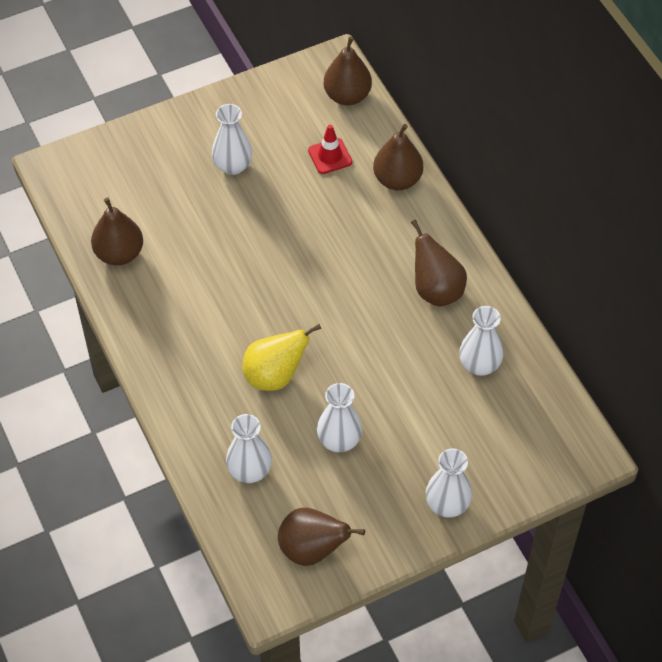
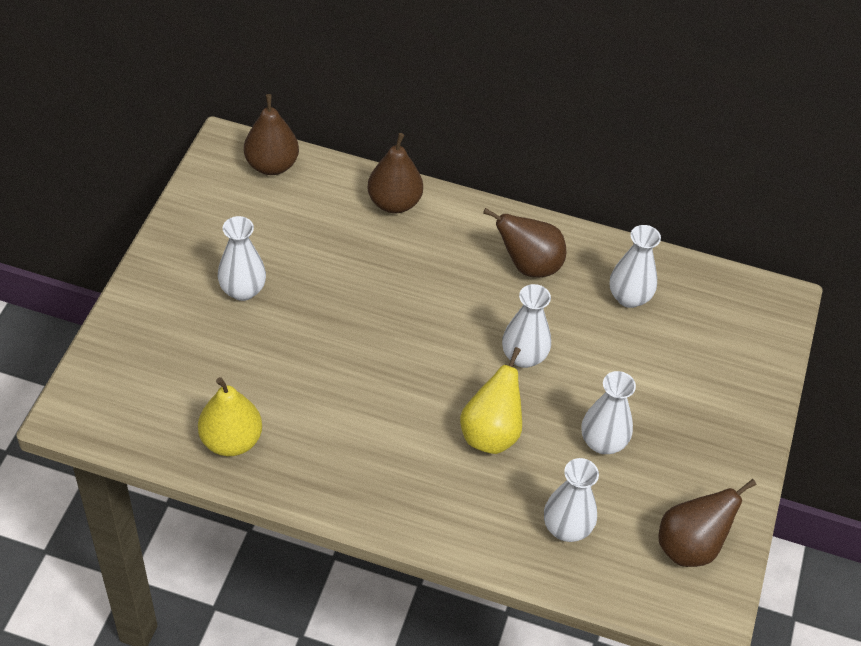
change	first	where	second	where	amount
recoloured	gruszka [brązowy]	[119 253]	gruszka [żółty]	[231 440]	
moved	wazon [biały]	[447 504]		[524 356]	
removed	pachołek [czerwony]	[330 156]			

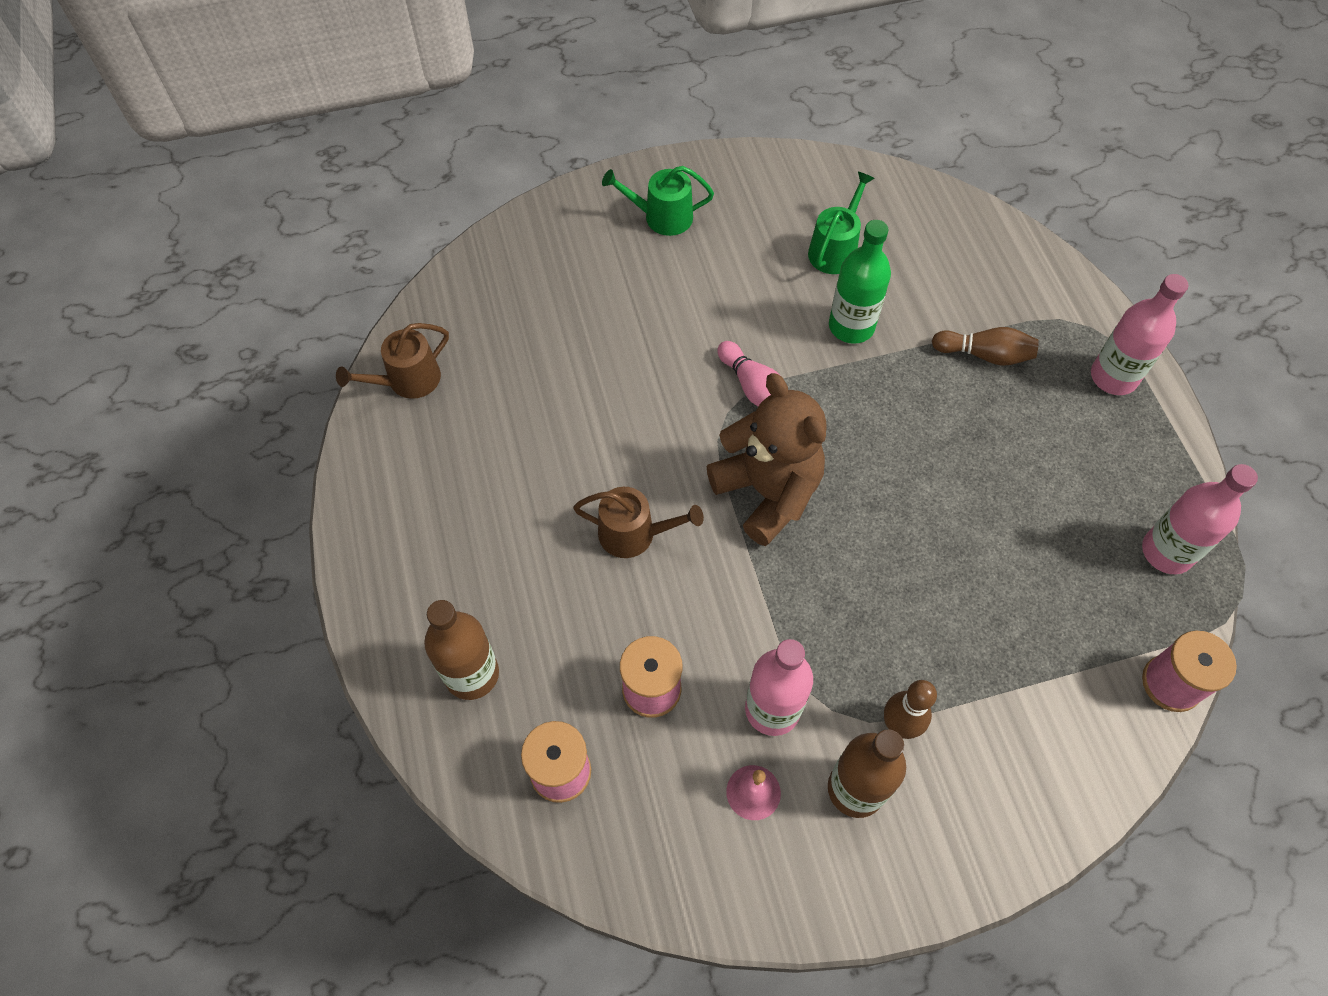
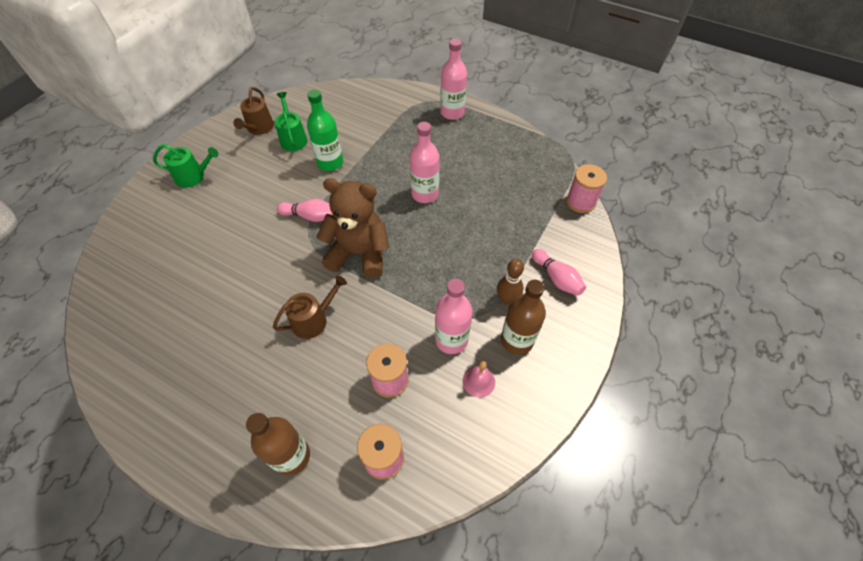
change	first	where	second	where	amount
turned	konewka [zielony]	[662 217]		[193 177]	135 degrees counterclockwise
moved	konewka [brązowy]	[408 380]		[259 128]	
moved	butelka [różowy]	[1166 552]		[425 194]	
added			kręgiel [różowy]	[557 278]	
removed	kręgiel [brązowy]	[985 355]			

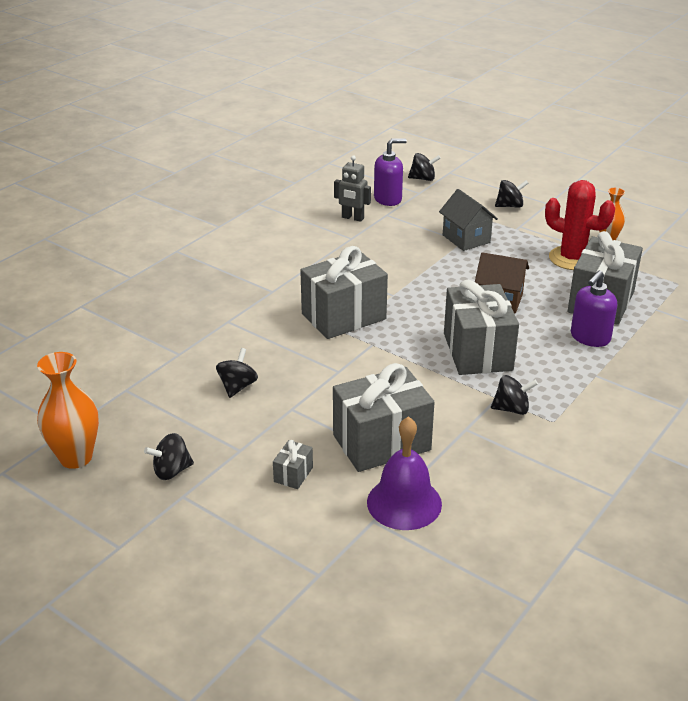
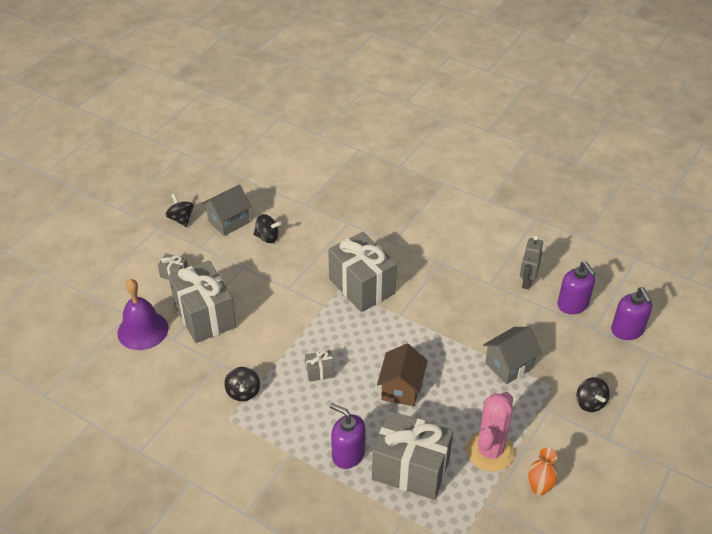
change	first	where	second	where	amount
added			domek [szary]	[229 222]	
resized	prezent [szary]	[477 352]		[319 372]	x0.42
recoloured	kaktus [czerwony]	[572 258]	kaktus [różowy]	[490 451]	
replaced	bączek [czarny]	[423 179]	dozownik mydła [fioletowy]	[627 330]	
removed	wazon [pomarańczowy]	[76 457]			

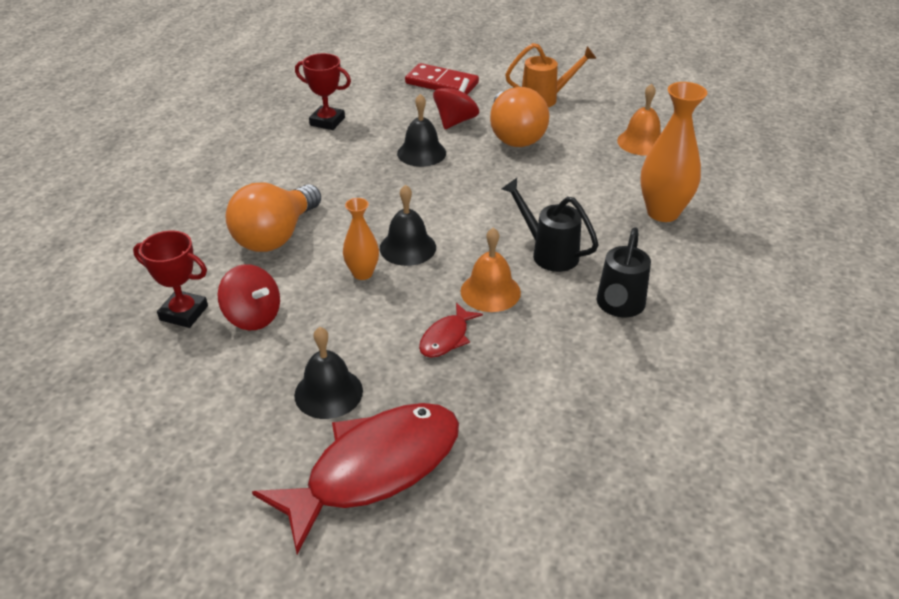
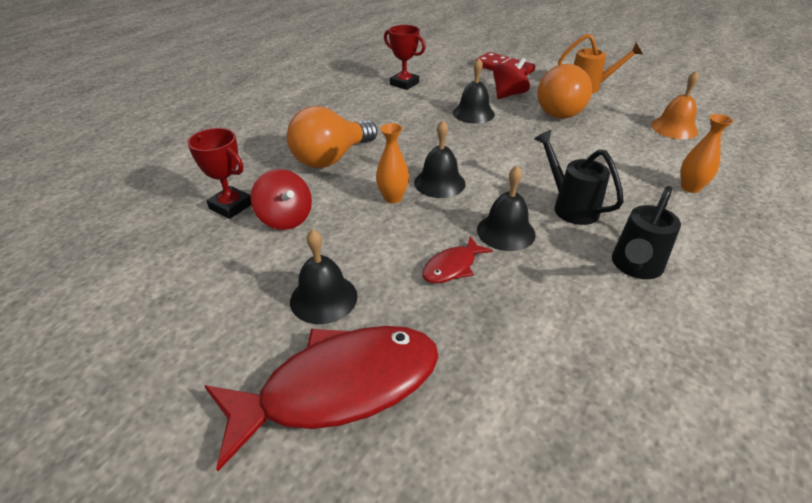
change	first	where	second	where	amount
recoloured	dzwonek [pomarańczowy]	[490 291]	dzwonek [czarny]	[506 232]	
resized	wazon [pomarańczowy]	[663 212]		[690 188]	x0.58

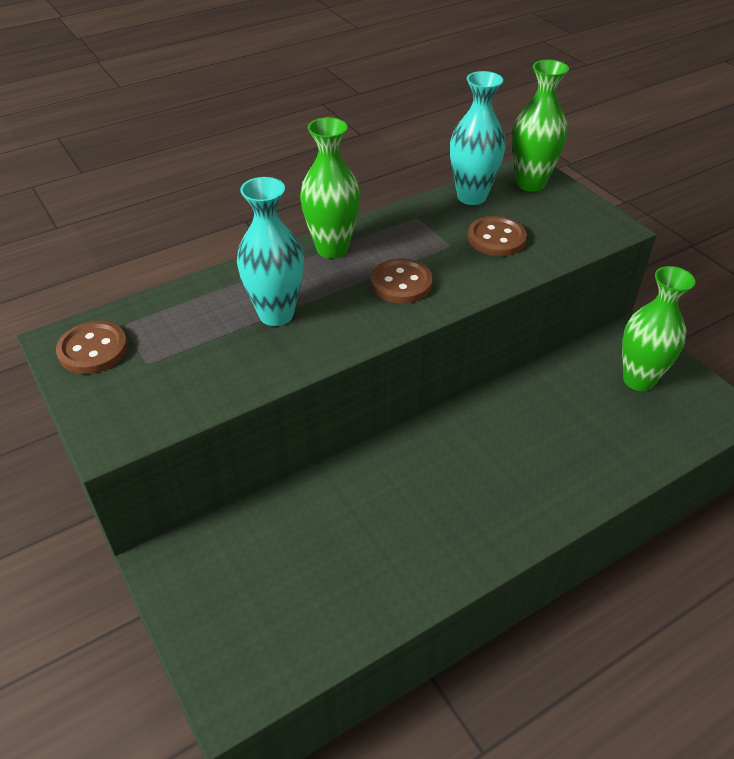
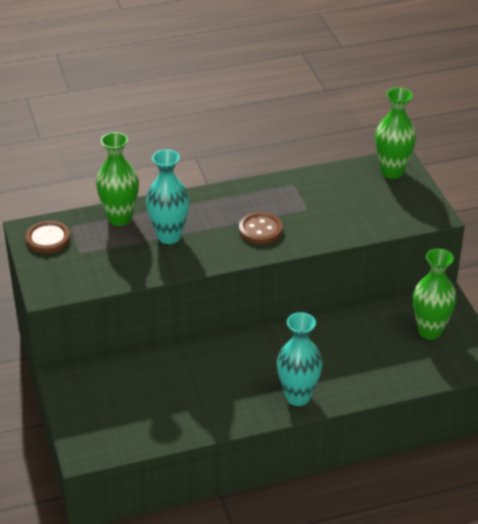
change	first	where	second	where	amount
moved	wazon [zielony]	[332 249]		[120 218]	
moved	wazon [turkusowy]	[471 197]		[298 397]	
removed	guzik [brązowy]	[496 238]			

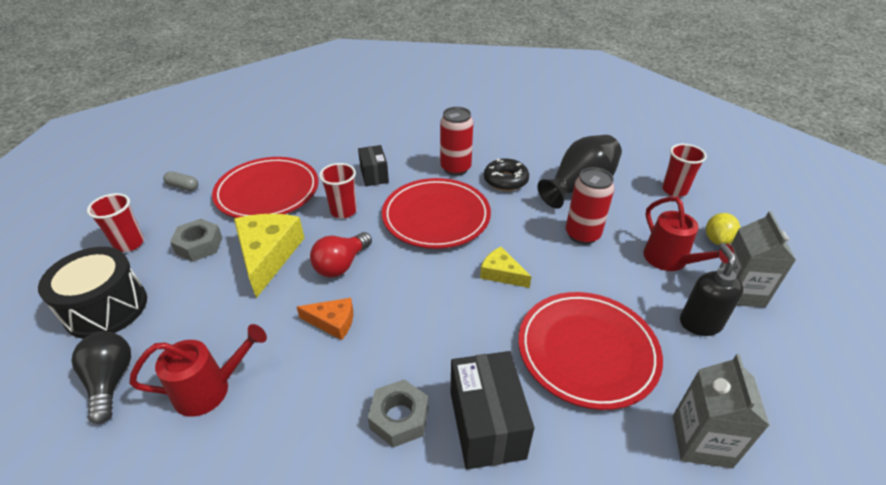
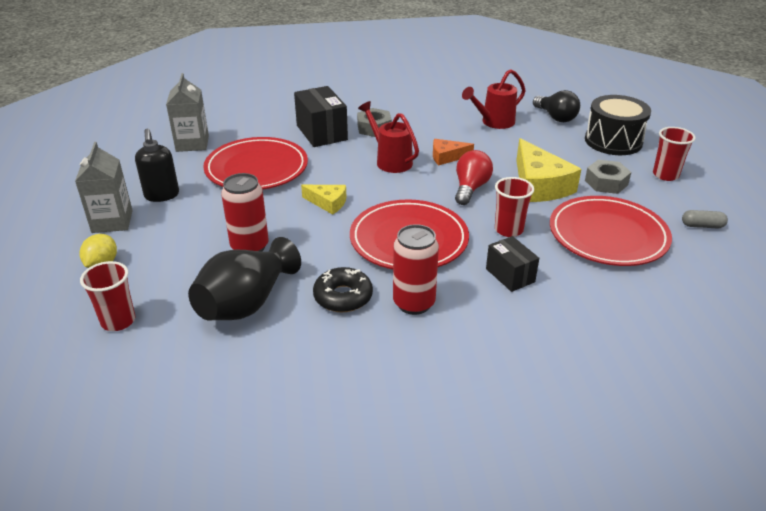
change	first	where	second	where	amount
moved	konewka [czerwony]	[670 261]		[390 161]	

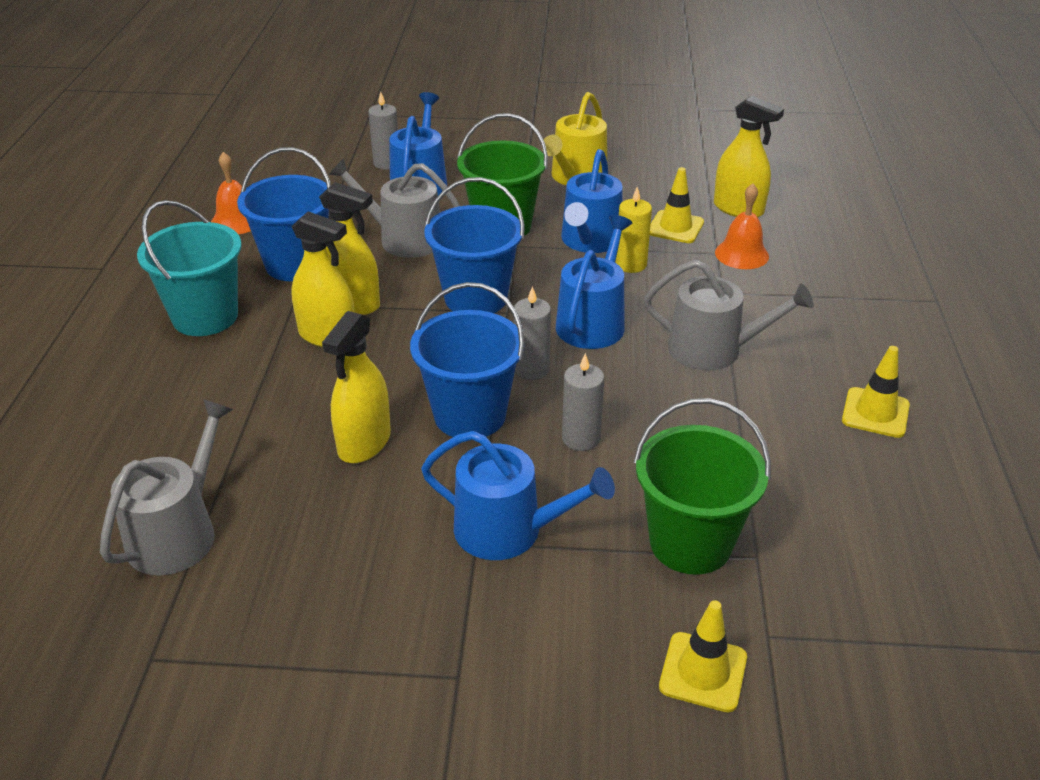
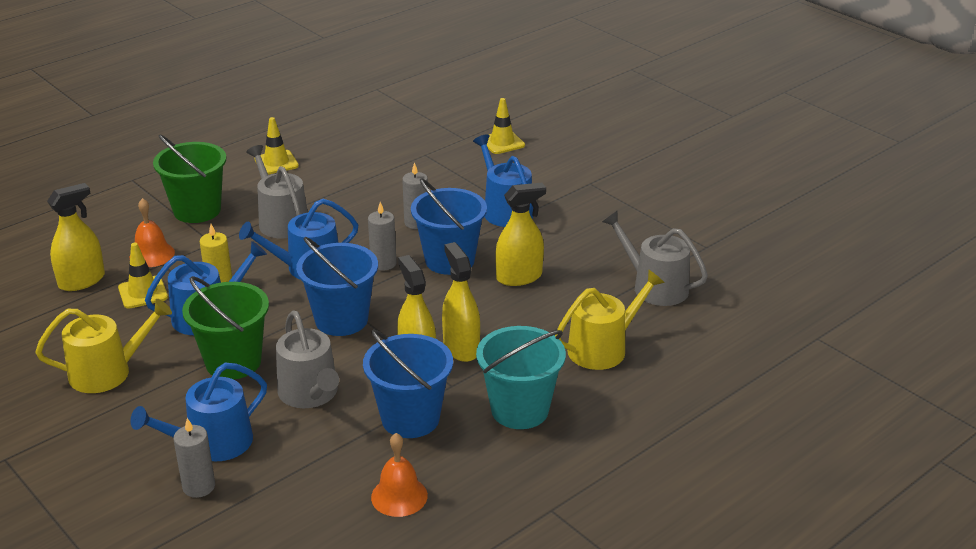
change	first	where	second	where	amount
turned	spryskiwacz [żółty]	[738 209]		[82 281]	60 degrees clockwise
moved	wiadro [zielony]	[690 543]		[197 210]	
added			konewka [żółty]	[603 348]	
turned	konewka [szary]	[178 533]		[654 287]	60 degrees clockwise

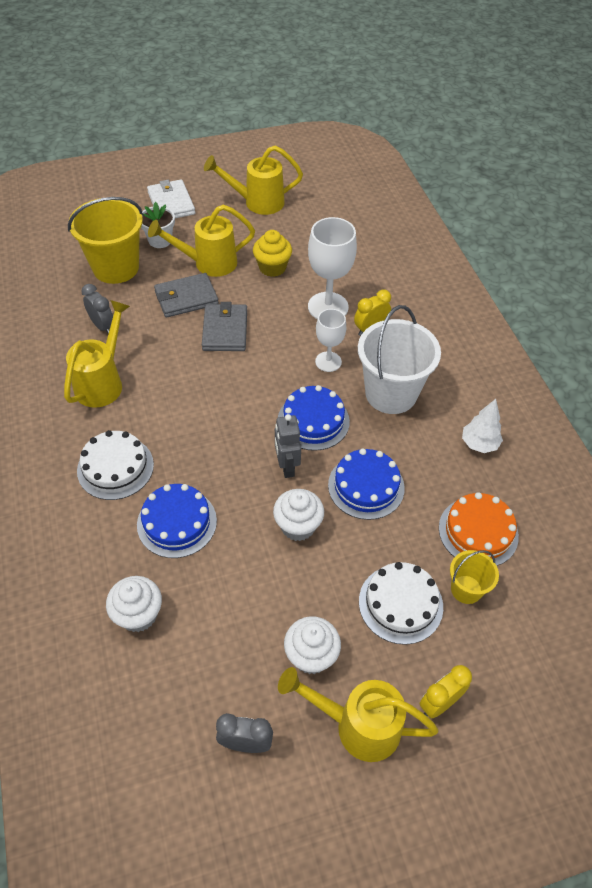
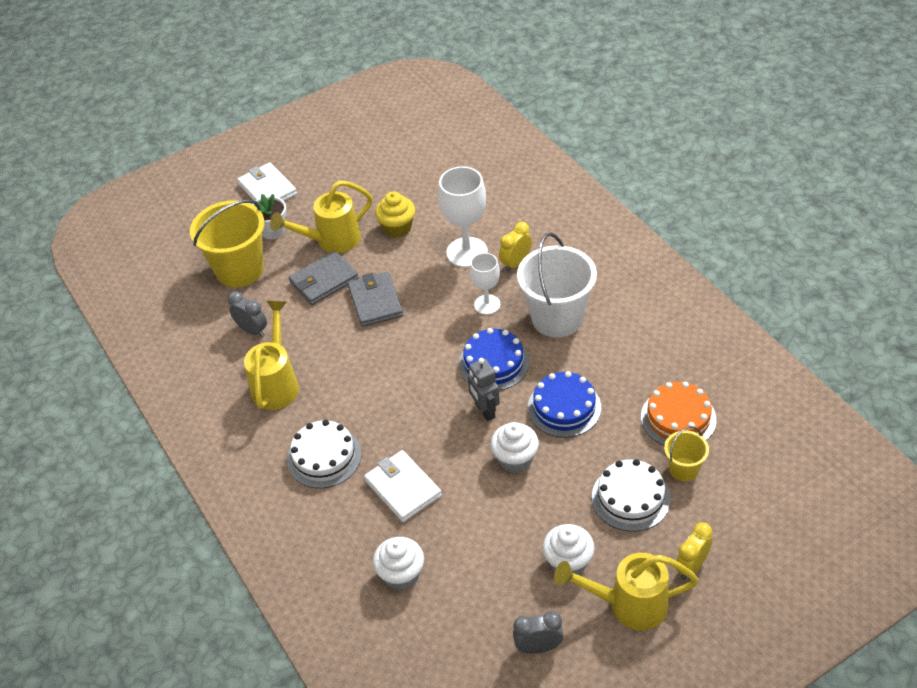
change	first	where	second	where	amount
replaced	tort [niebieski]	[177 522]	portfel [biały]	[403 488]	
removed	konewka [żółty]	[257 202]			
removed	drzewko [biały]	[479 444]			

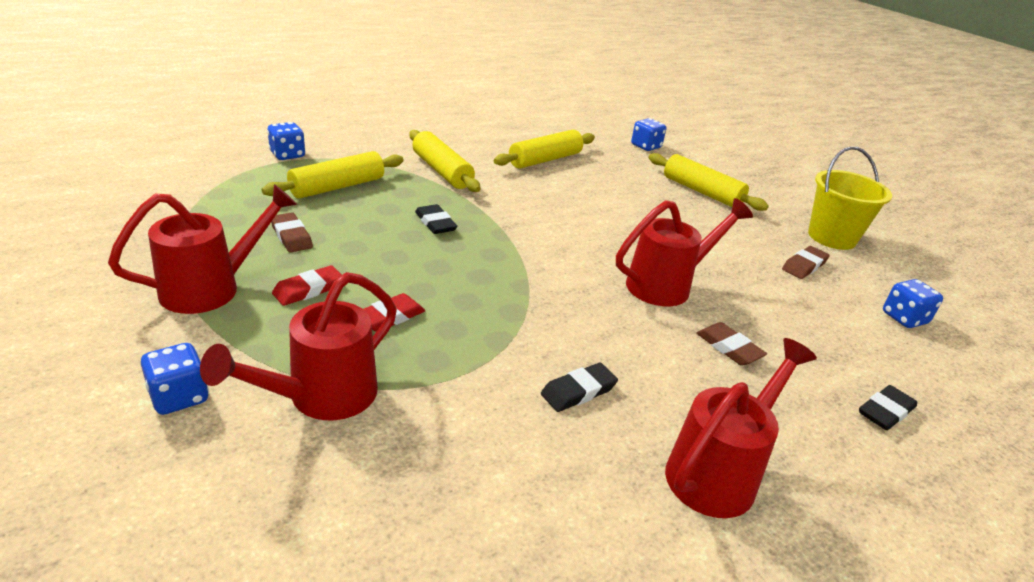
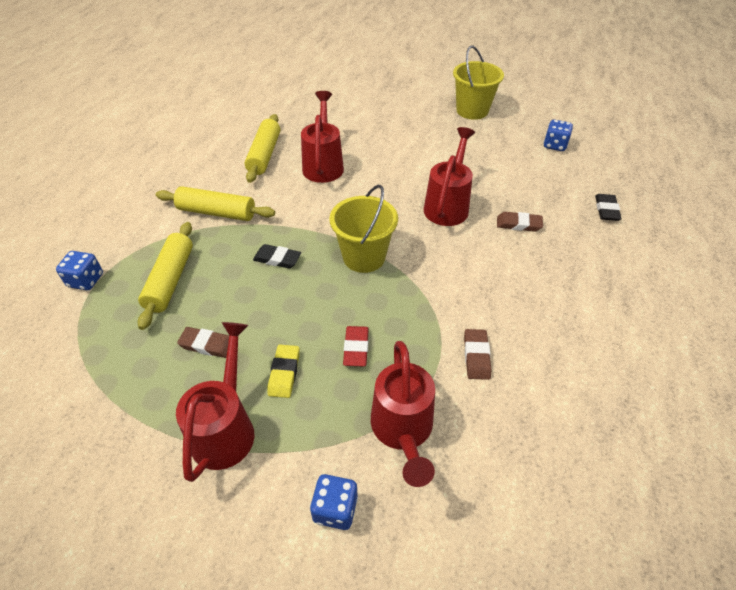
change	first	where	second	where	amount
recoloured	gumka do mazania [czerwony]	[308 289]	gumka do mazania [żółty]	[284 373]	
moved	konewka [czerwony]	[718 472]		[323 165]	
added			wiadro [żółty]	[364 257]	
moved	gumka do mazania [brązowy]	[804 266]		[476 356]	
removed	gumka do mazania [czarny]	[578 391]			
removed	kostka do gry [niebieski]	[646 146]			
removed	wałek do ciasta [żółty]	[702 192]			

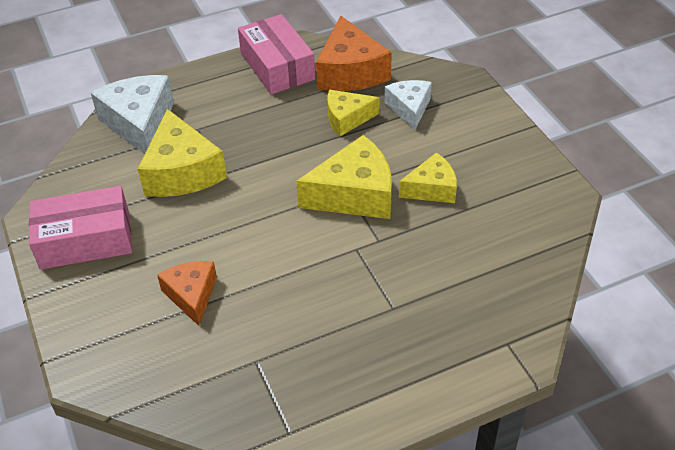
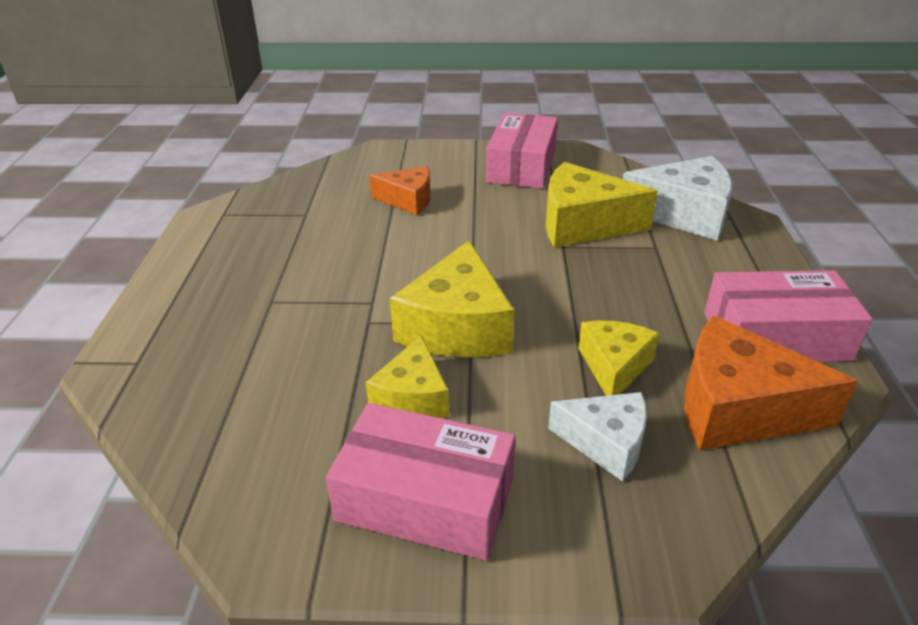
change	first	where	second	where	amount
added			pudełko [różowy]	[425 499]	

